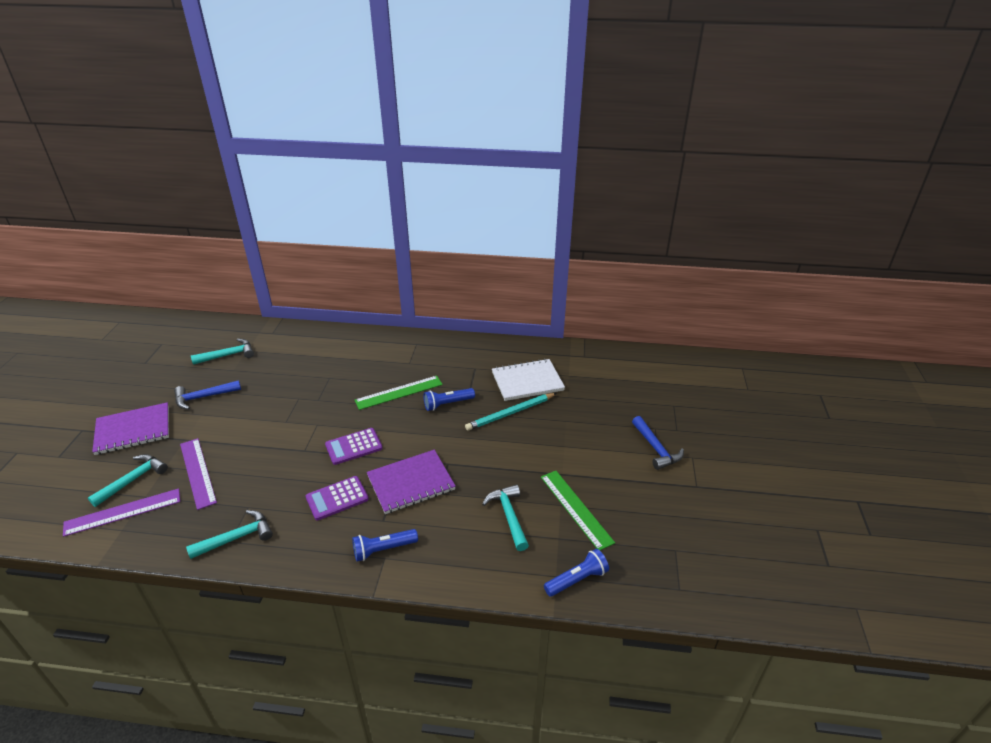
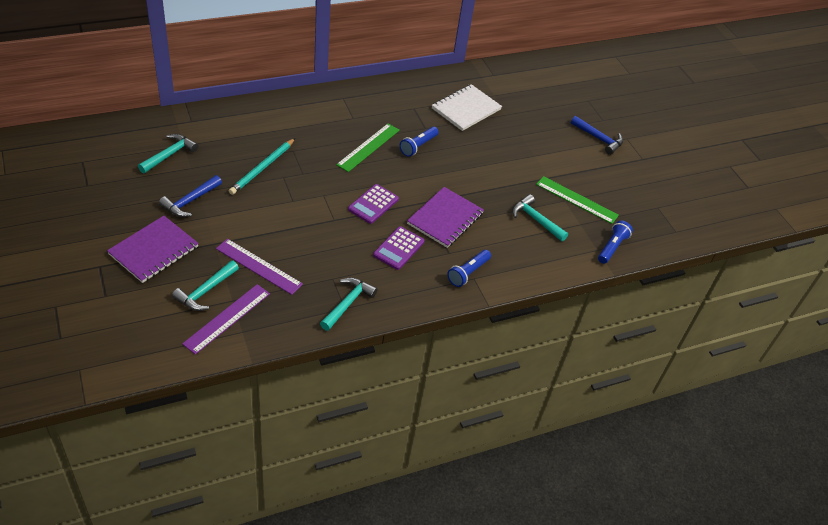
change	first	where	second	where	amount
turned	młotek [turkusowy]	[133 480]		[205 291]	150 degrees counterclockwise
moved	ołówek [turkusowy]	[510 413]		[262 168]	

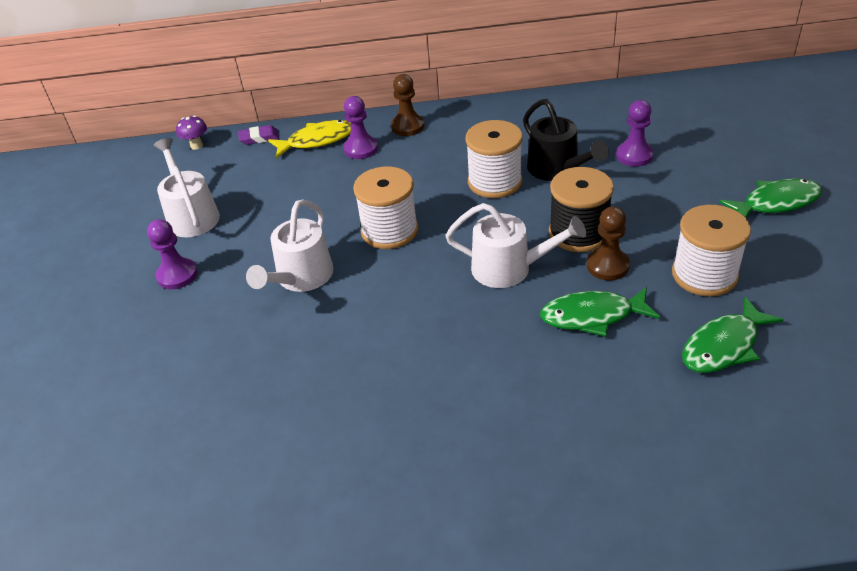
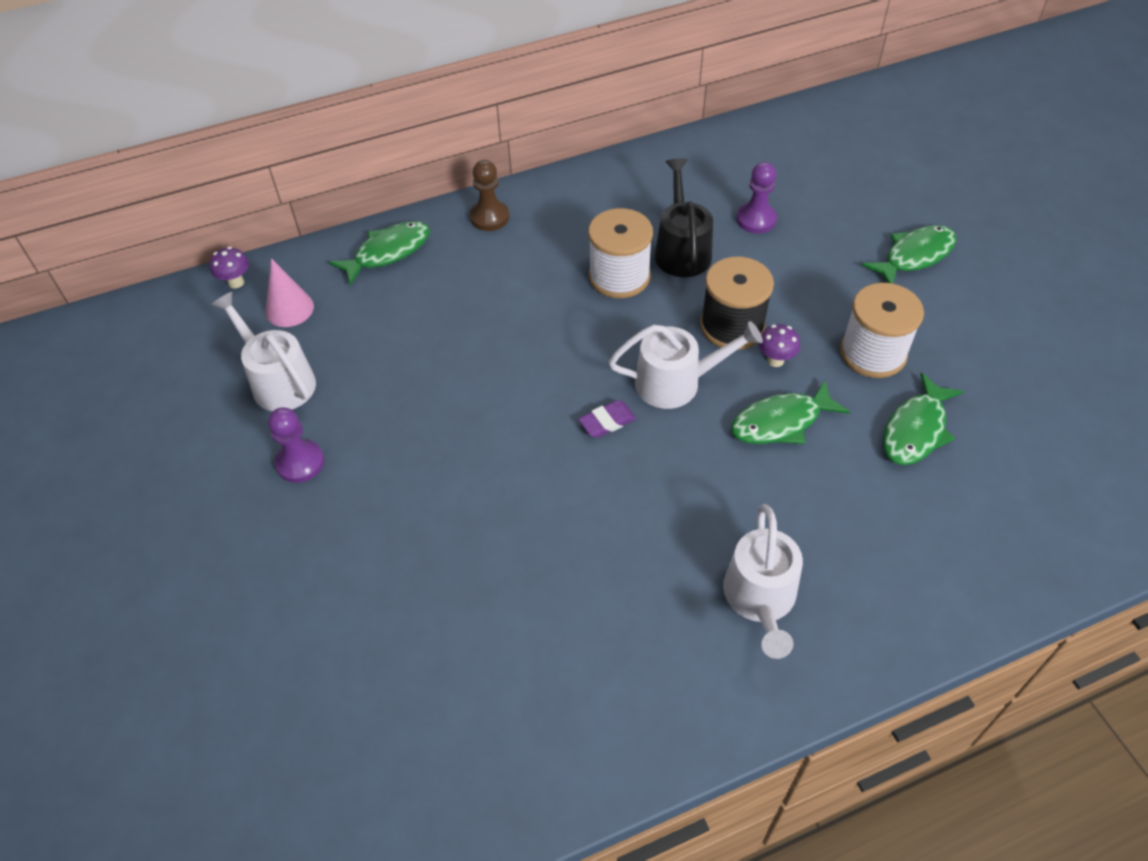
change	first	where	second	where	amount
added			stożek [różowy]	[289 309]	
recoloured	ryba [żółty]	[317 140]	ryba [zielony]	[388 252]	
moved	gumka do mazania [fioletowy]	[259 138]		[607 422]	
turned	konewka [czarny]	[557 169]		[681 250]	135 degrees counterclockwise
moved	konewka [biały]	[301 278]		[760 599]	
replaced	pionek [brązowy]	[607 266]	grzyb [fioletowy]	[775 360]	
removed	pionek [fioletowy]	[361 149]			
removed	szpulka [biały]	[389 231]			

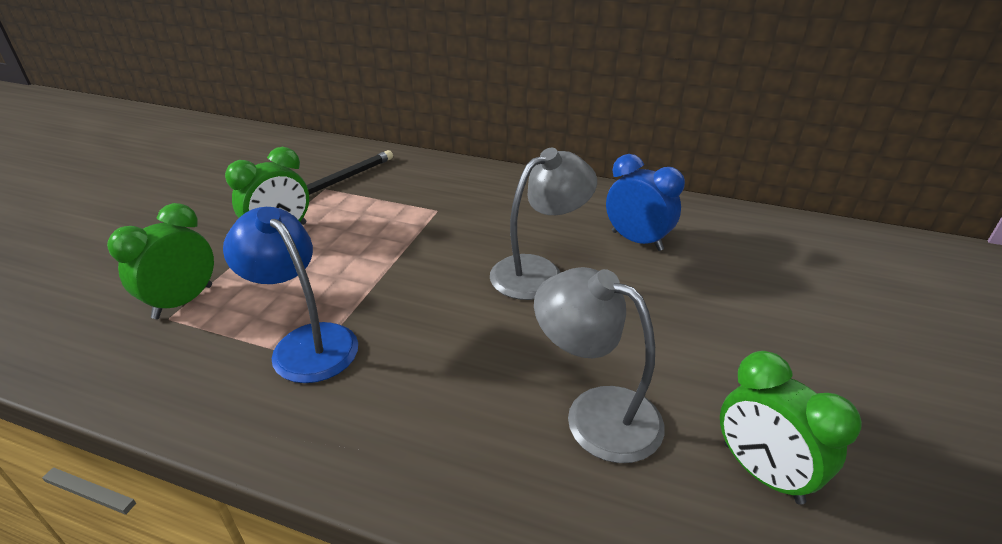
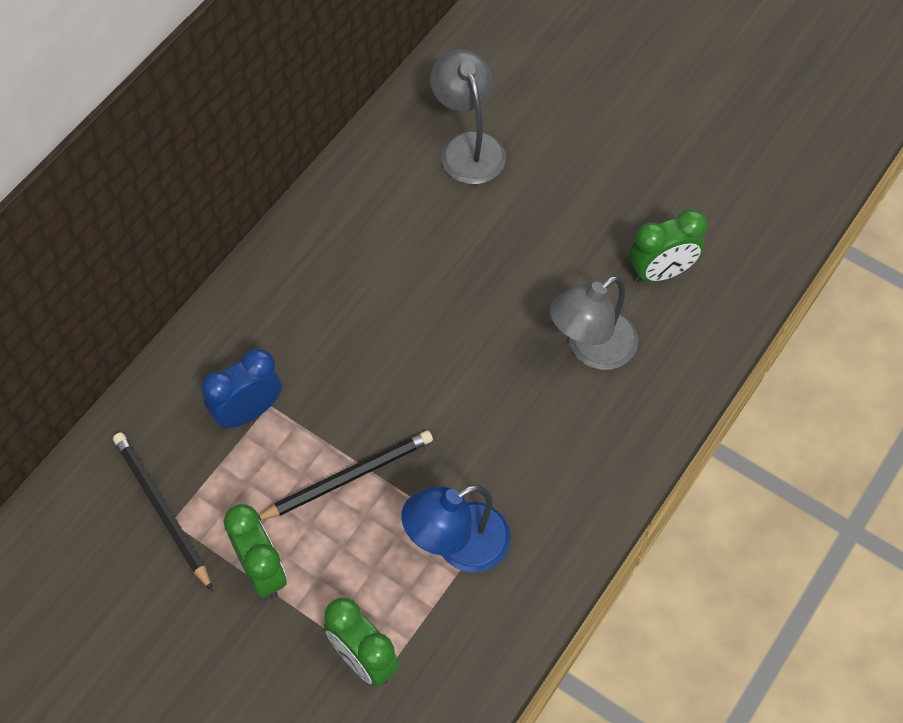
change	first	where	second	where	amount
moved	budzik [niebieski]	[637 241]		[248 412]	
added			ołówek [czarny]	[348 477]	
moved	lampka [szary]	[538 272]		[468 147]	

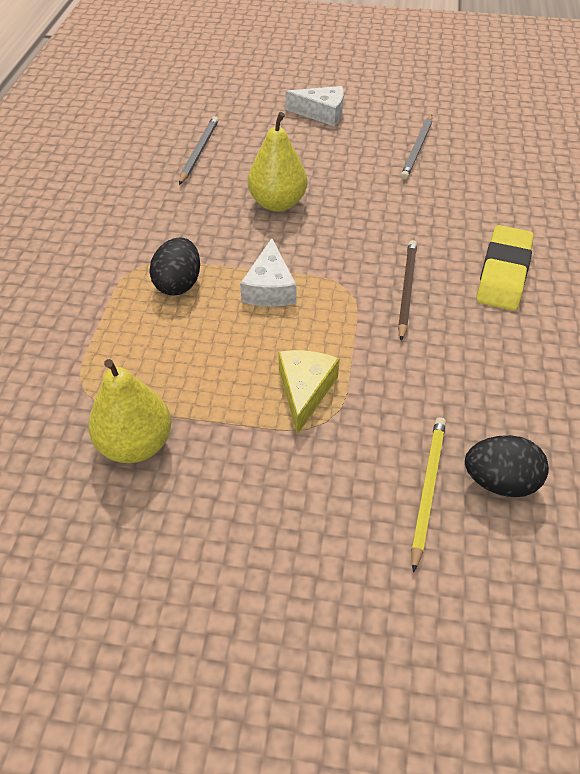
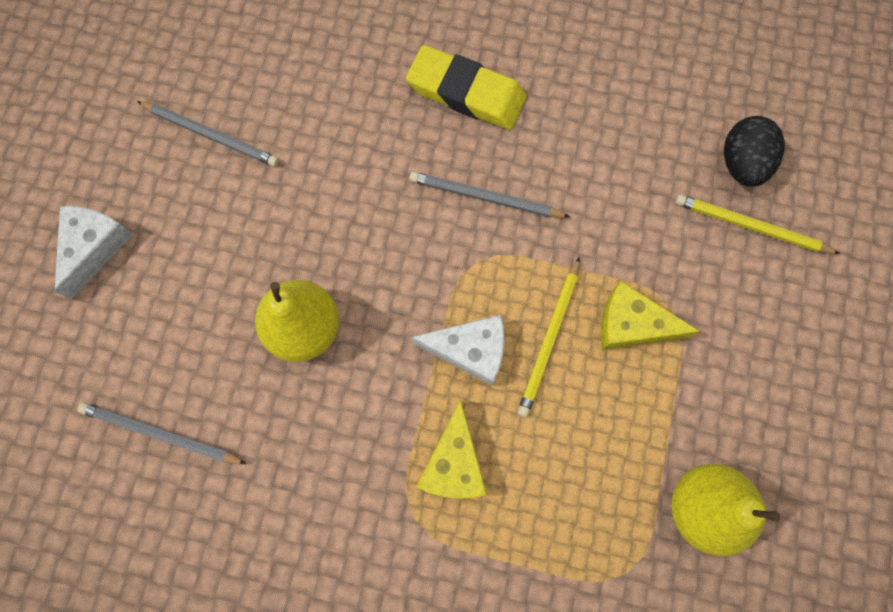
change	first	where	second	where	amount
recoloured	ołówek [brązowy]	[406 290]	ołówek [szary]	[485 197]	
replaced	jajko [czarny]	[178 284]	ser [żółty]	[454 463]	
added			ołówek [żółty]	[549 339]	

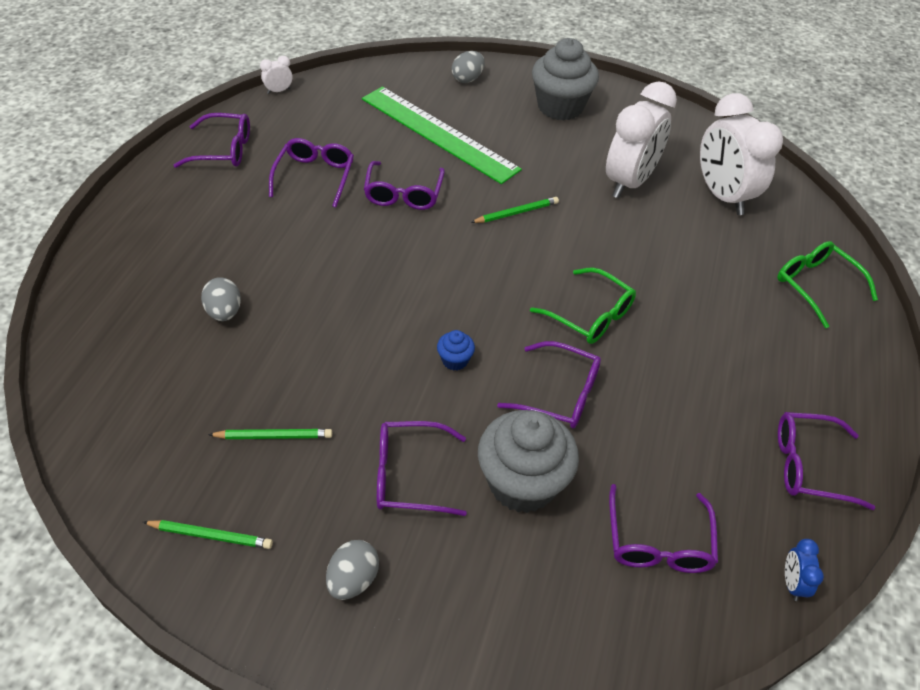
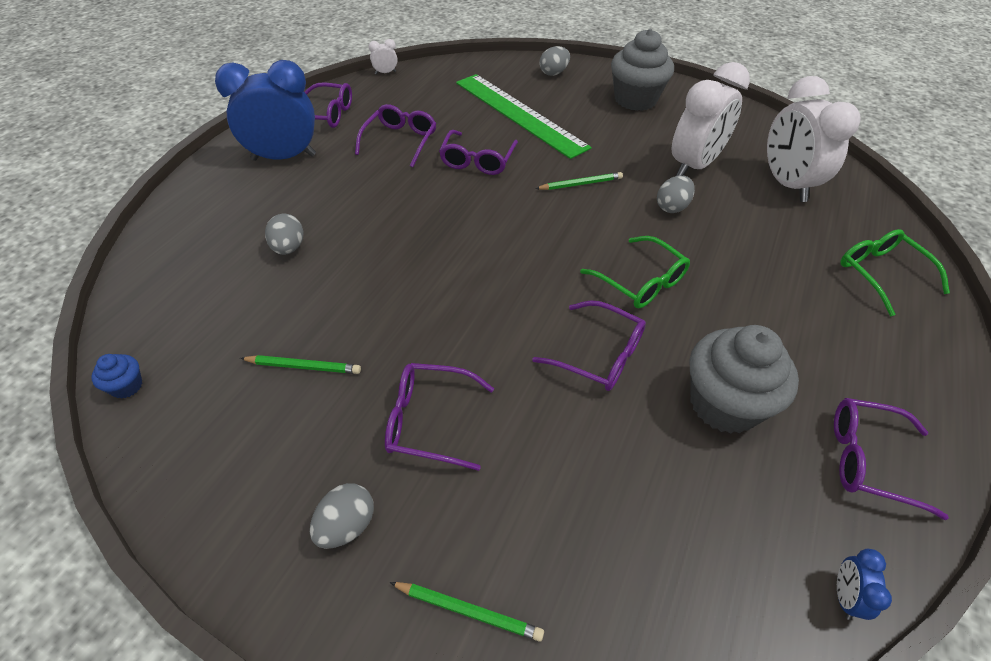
change	first	where	second	where	amount
moved	muffinka [niebieski]	[455 360]		[127 386]	
added			budzik [niebieski]	[284 157]	
moved	ołówek [zielony]	[211 535]		[468 611]	
added			jajko [szary]	[672 207]	
moved	muffinka [szary]	[522 483]		[724 404]	
removed	okulary [fioletowy]	[658 542]			

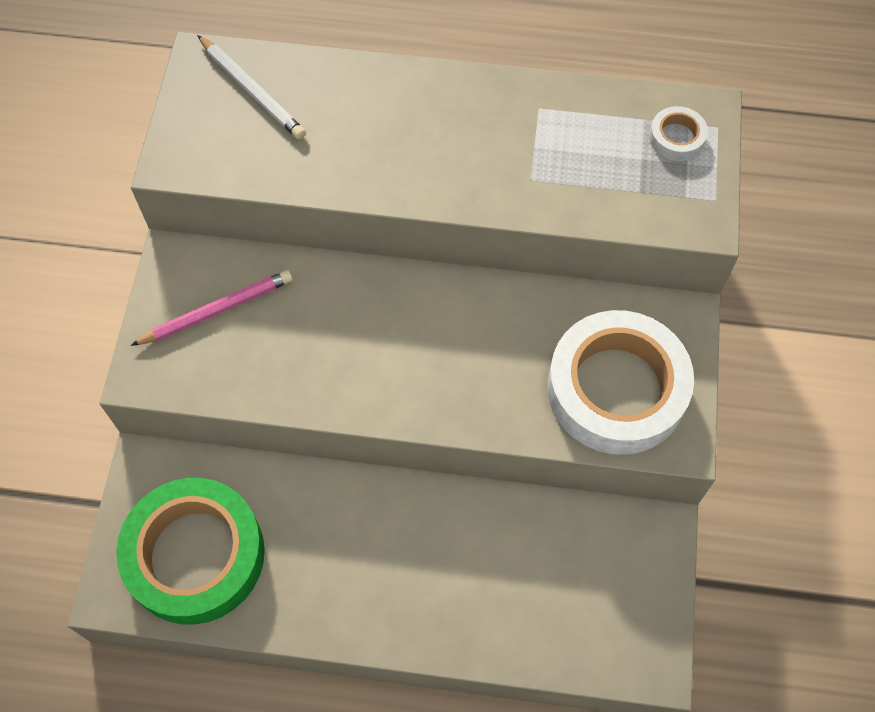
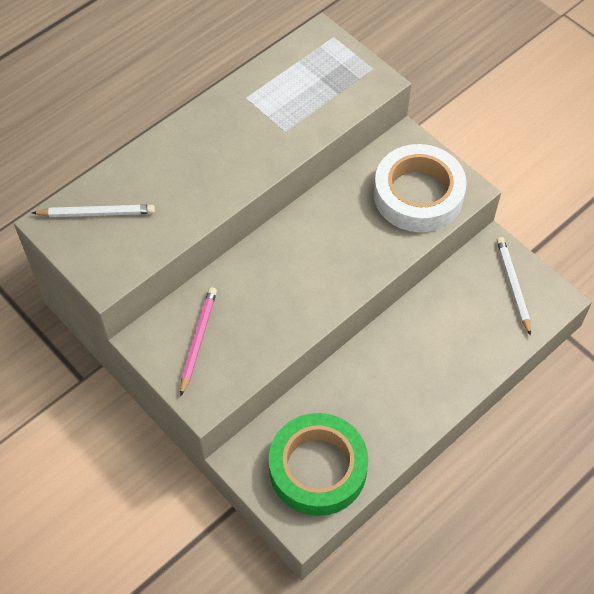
change	first	where	second	where	amount
added			ołówek [biały]	[513 285]	
removed	taśma klejąca [biały]	[676 138]			

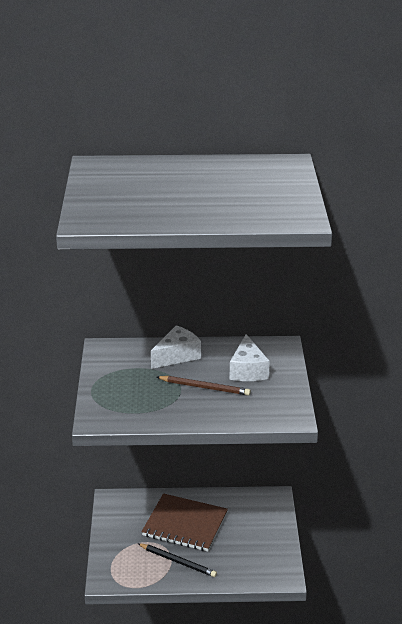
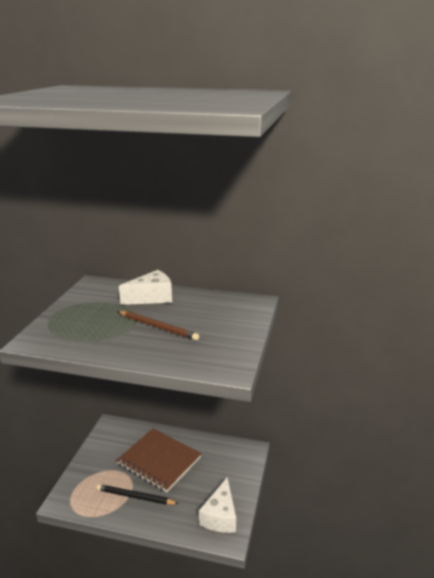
change	first	where	second	where	amount
turned	ołówek [czarny]	[178 561]		[135 497]	150 degrees clockwise
moved	ser [biały]	[248 370]		[220 516]	

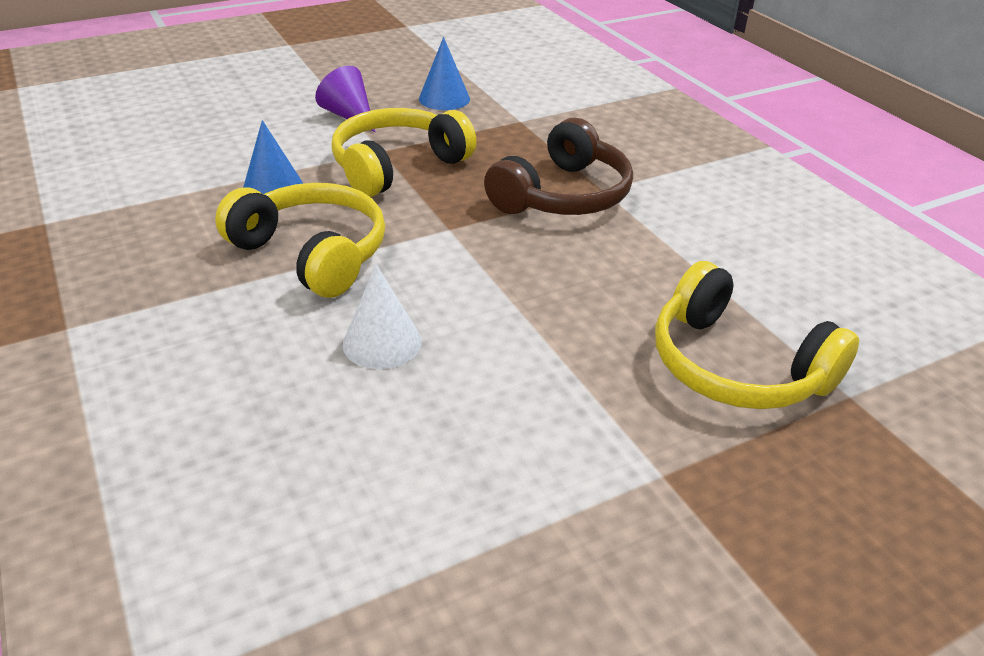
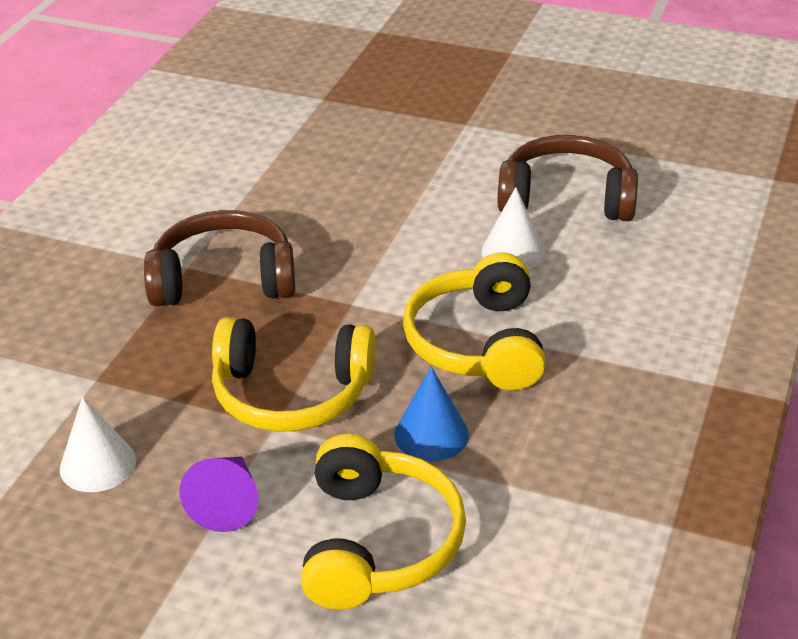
change	first	where	second	where	amount
recoloured	stożek [niebieski]	[444 99]	stożek [biały]	[98 464]	
moved	słuchawki [żółty]	[735 366]		[378 542]	
added			słuchawki [brązowy]	[567 198]	

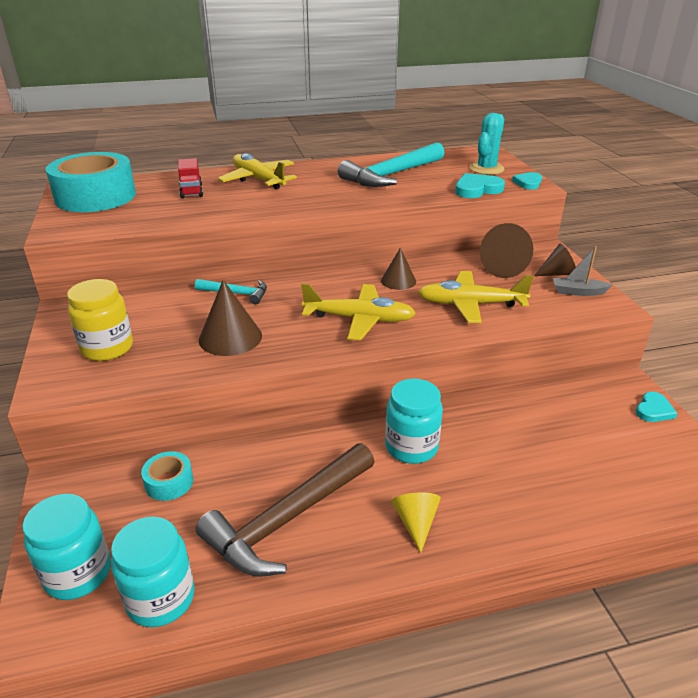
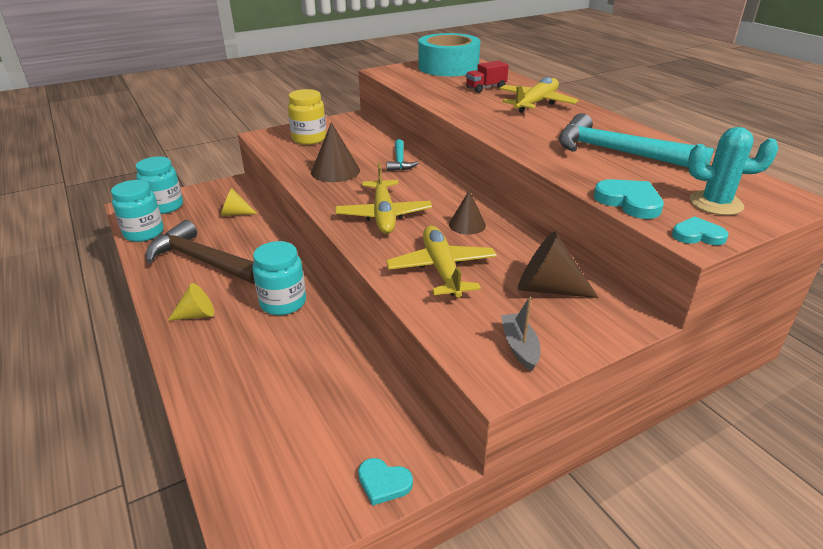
change	first	where	second	where	amount
replaced	taśma klejąca [turkusowy]	[169 482]	stożek [żółty]	[235 213]	
removed	stożek [brązowy]	[557 273]			

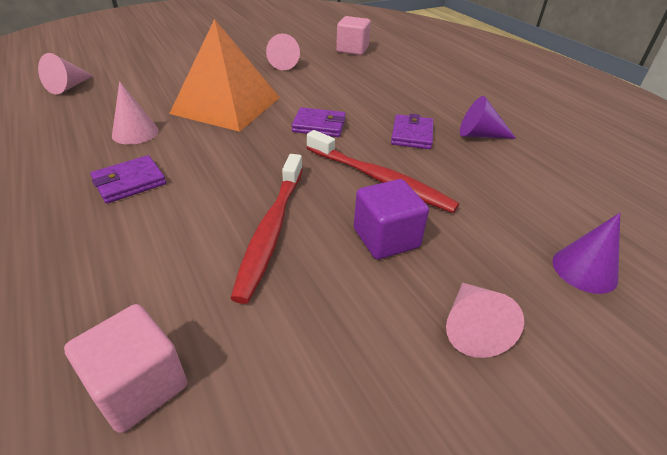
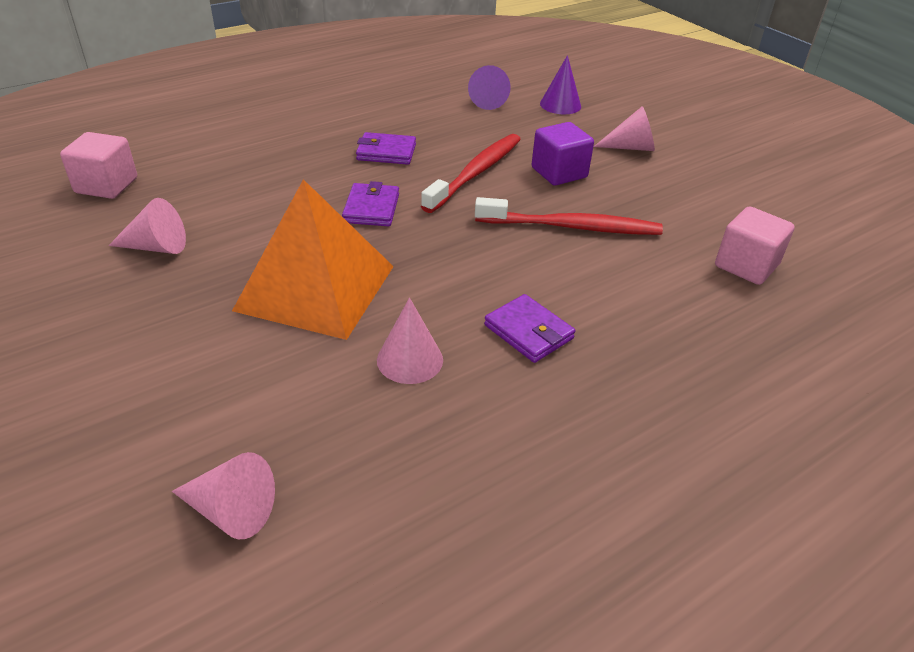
change	first	where	second	where	amount
moved	stożek [fioletowy]	[480 135]		[488 101]	

